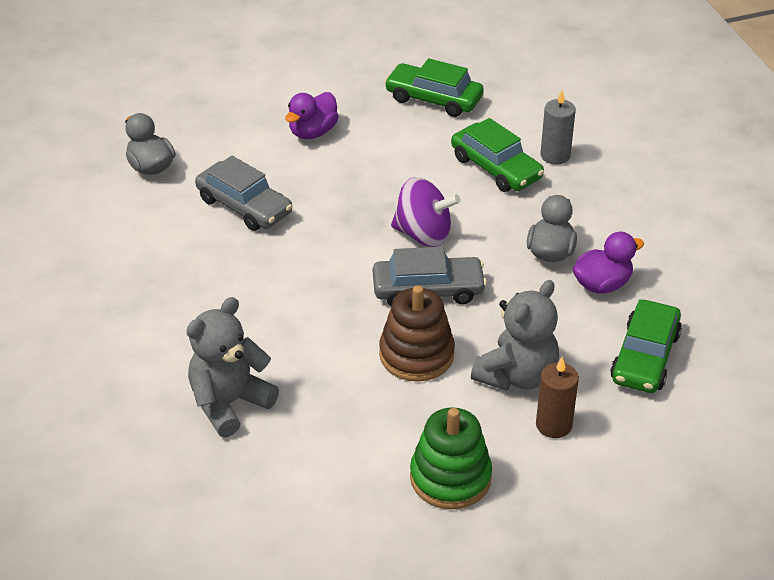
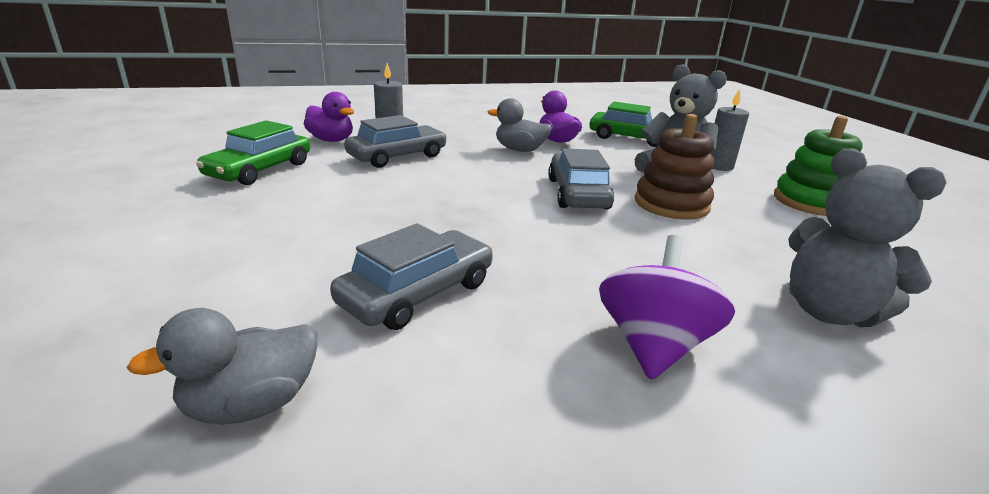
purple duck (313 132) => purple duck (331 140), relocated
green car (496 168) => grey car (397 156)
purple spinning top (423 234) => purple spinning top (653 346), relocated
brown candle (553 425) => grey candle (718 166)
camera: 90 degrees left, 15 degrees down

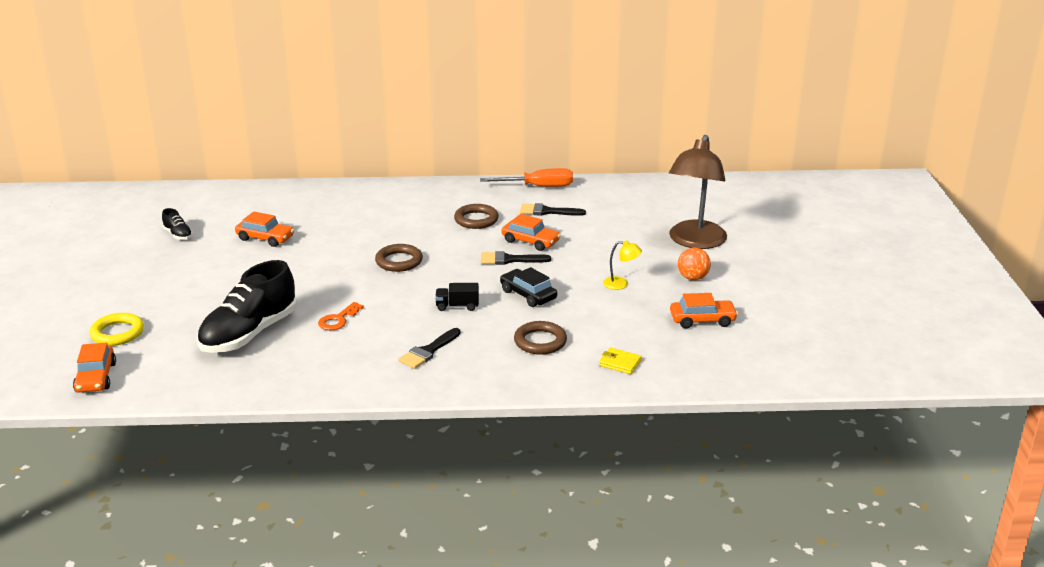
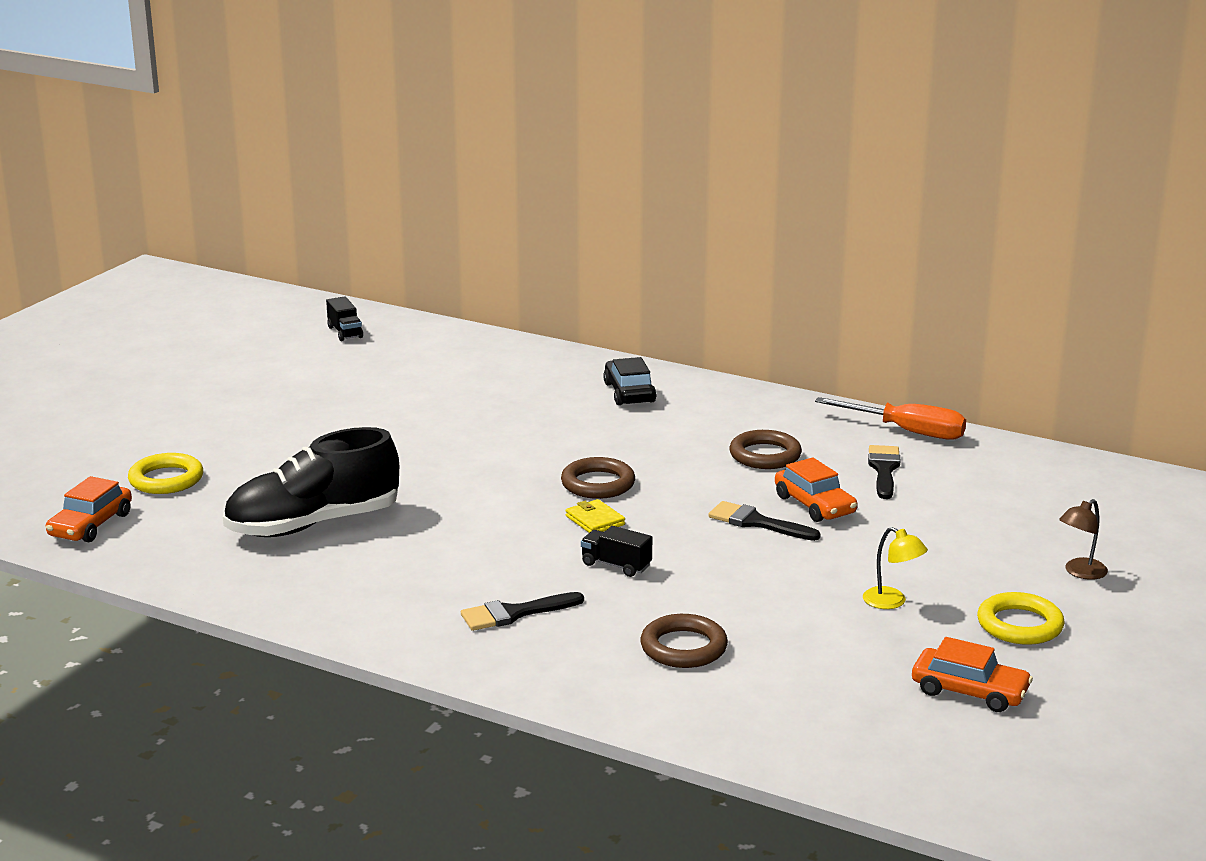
nothing => black truck (345 332)
yellow wallet (620 363) => yellow wallet (595 520), relocated
black car (528 295) => black car (629 392), relocated
black brush (547 211) => black brush (884 469), 60 degrees clockwise
orange ball (693 278) => yellow ring (1019 625)
brown lamp (695 242) => brown lamp (1080 572), x0.41
black shoe (178 235) => nothing
orange car (265 238) => nothing
orange key (338 320) => nothing
camera: 30 degrees right, 5 degrees down

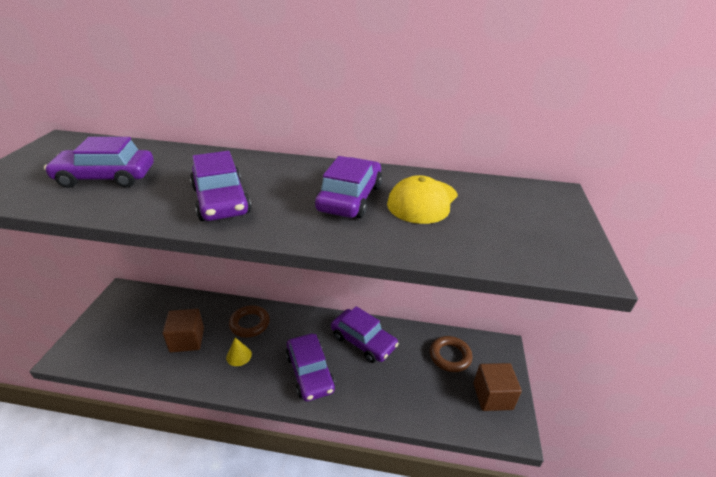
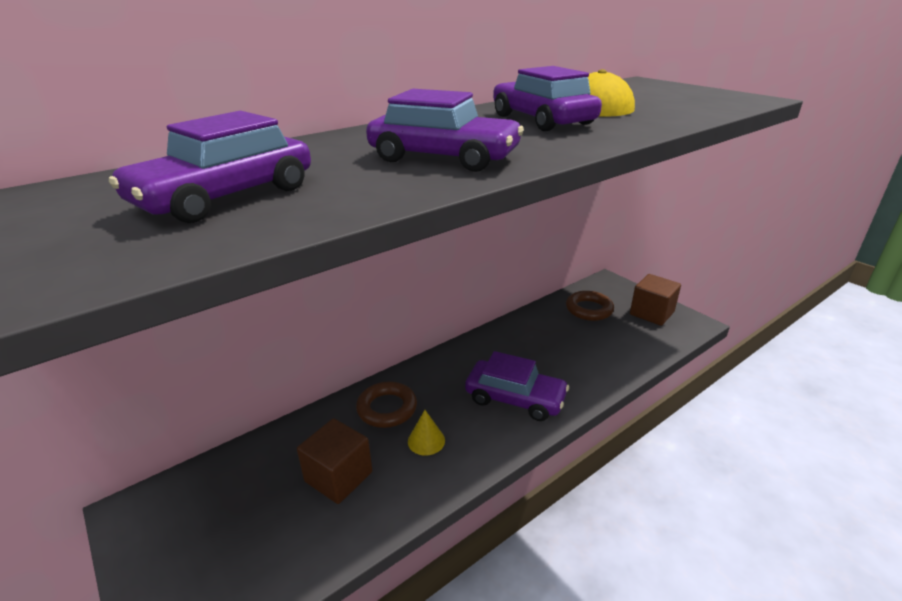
purple car (363 341) => nothing
camera: 45 degrees left, 5 degrees down

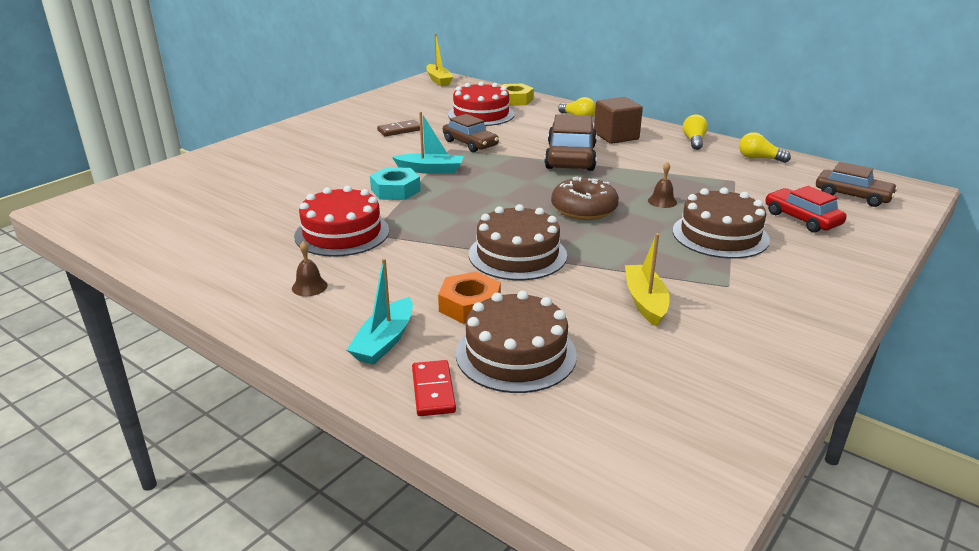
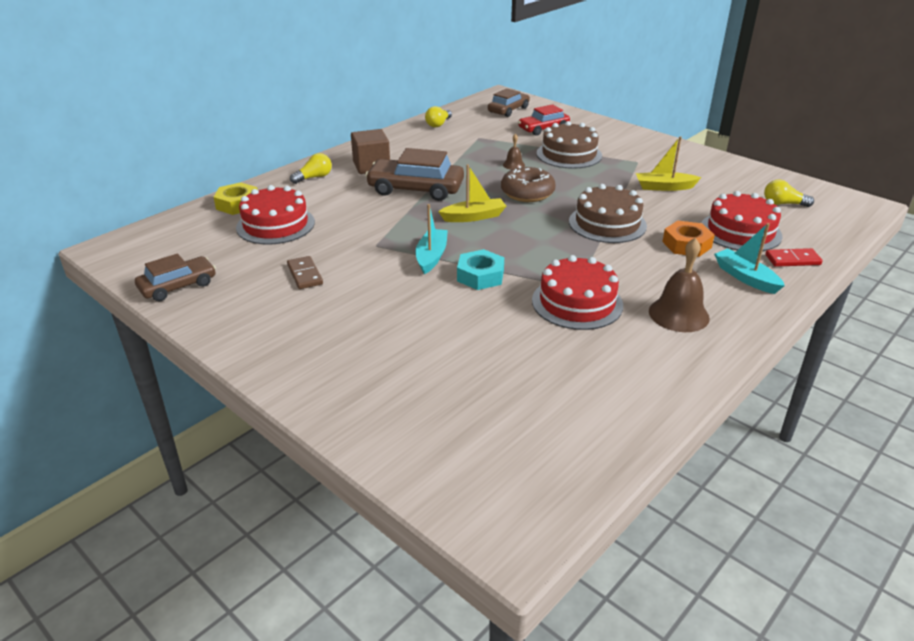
brown car (470 143) => brown car (178 286), relocated
yellow boat (438 80) => yellow boat (474 217), relocated
brown bell (309 287) => brown bell (678 314), x1.93
brown cake (516 354) => red cake (740 231)
turquoise boat (384 341) => turquoise boat (745 277), 150 degrees counterclockwise
yellow light bulb (694 141) => yellow light bulb (783 204), relocated
camera: 85 degrees left, 5 degrees up

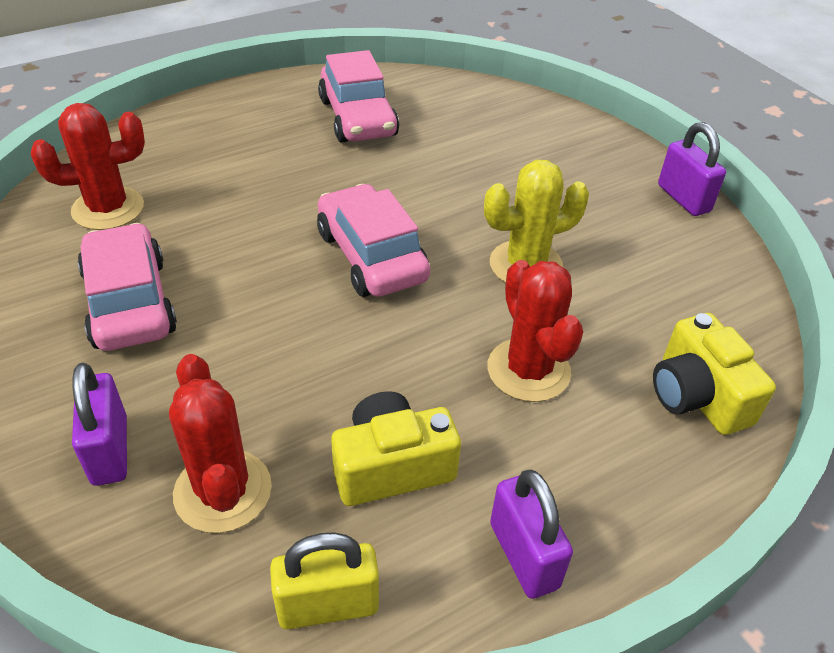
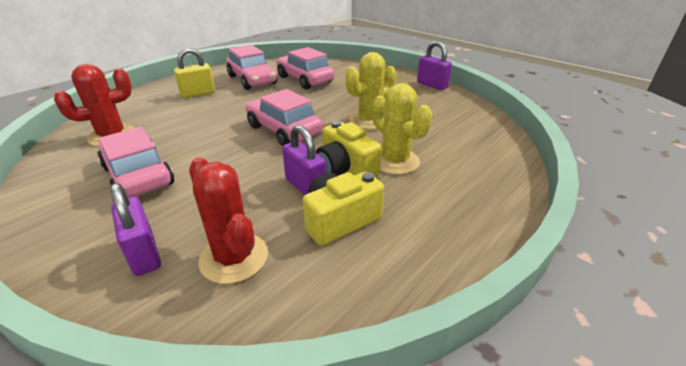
yellow padlock (328 606) => yellow padlock (198 94), relocated
nothing => pink car (305 79)
purple padlock (523 555) => purple padlock (305 187), relocated
yellow camera (697 396) => yellow camera (345 169), relocated
red cactus (528 370) => yellow cactus (395 161)
camera: 15 degrees left, 10 degrees down

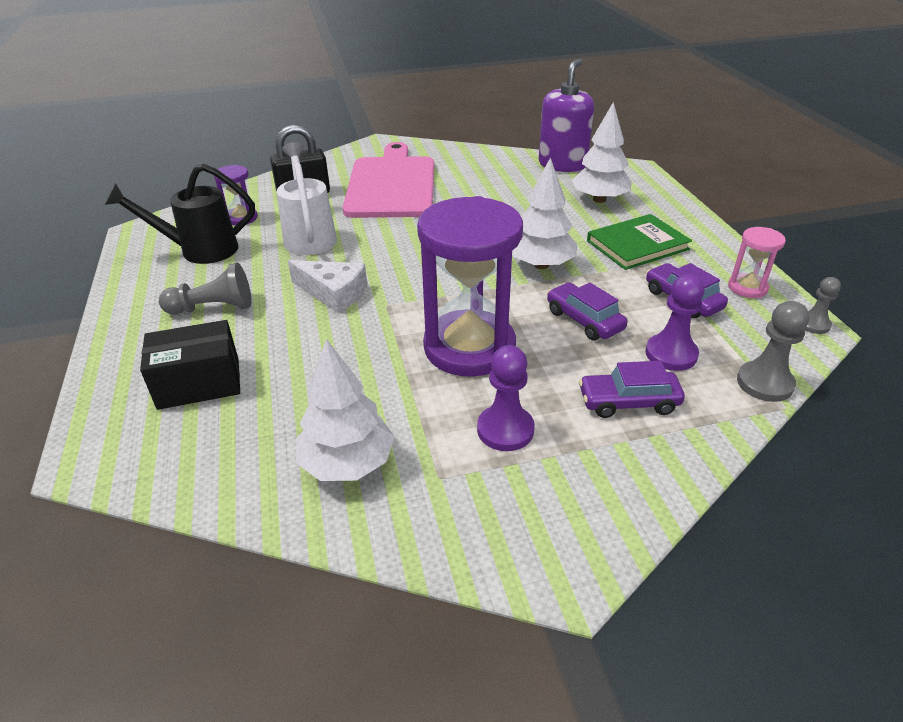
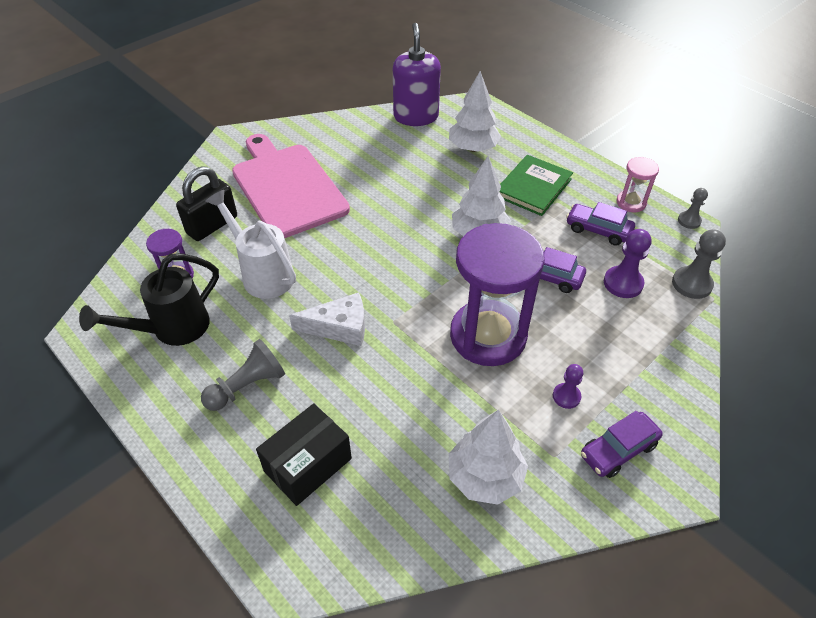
purple pawn (505 430) => purple pawn (566 396), x0.63
purple car (628 402) => purple car (618 450), relocated
camera: 30 degrees left, 10 degrees up

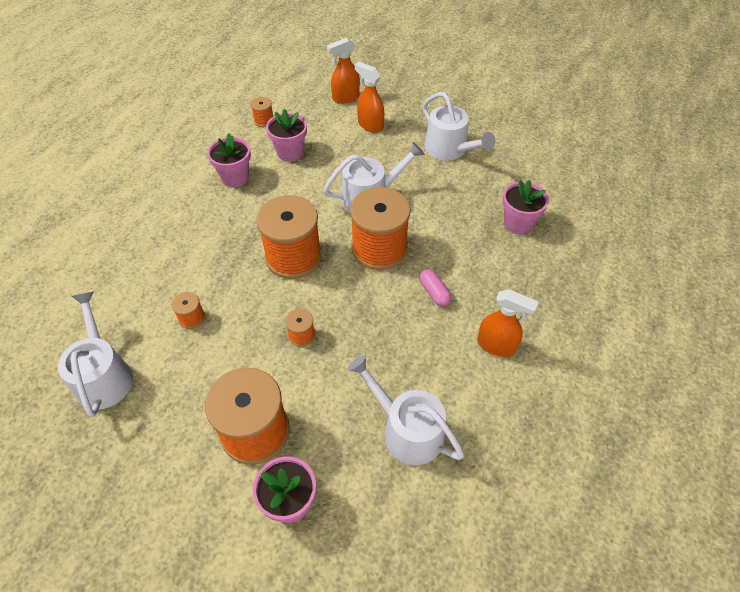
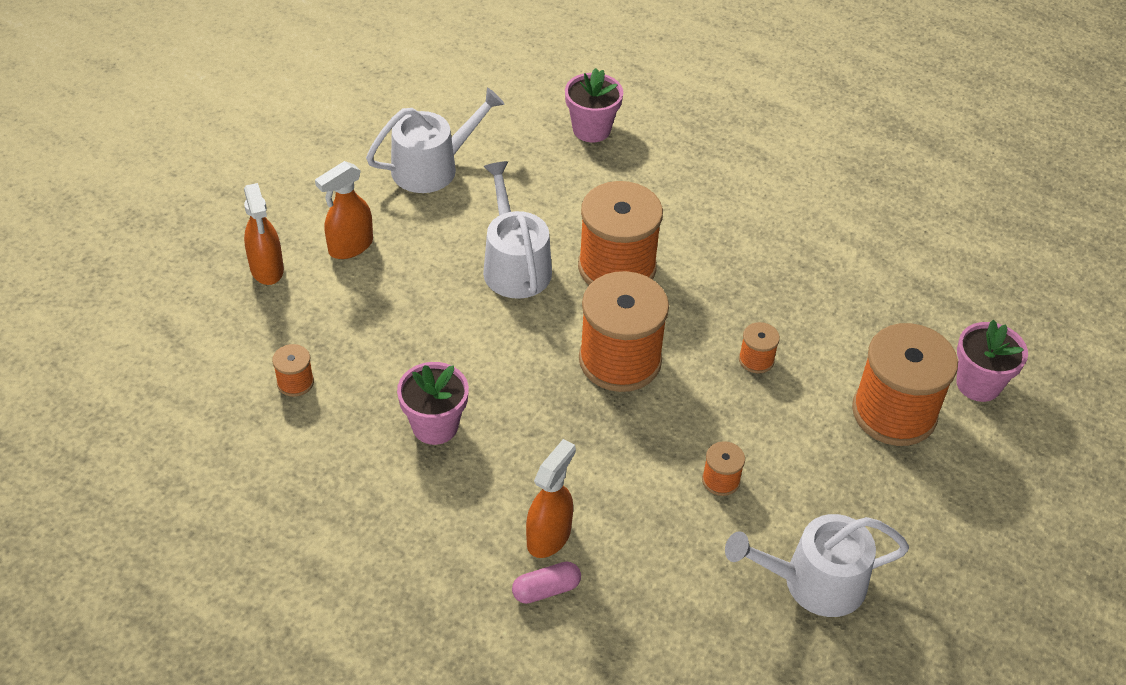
pink capsule (434 292) => pink capsule (546 590), relocated
orange spray bottle (496 345) => orange spray bottle (549 536), relocated
pink flower pot (290 152) => nothing
white watering can (407 430) => nothing
camera: 85 degrees left, 5 degrees down

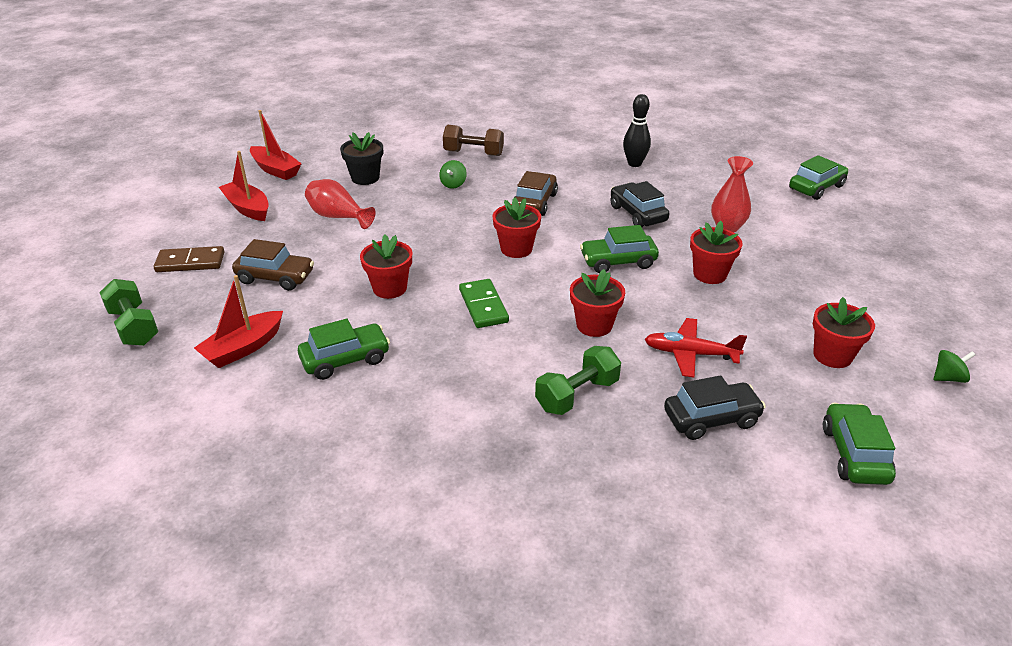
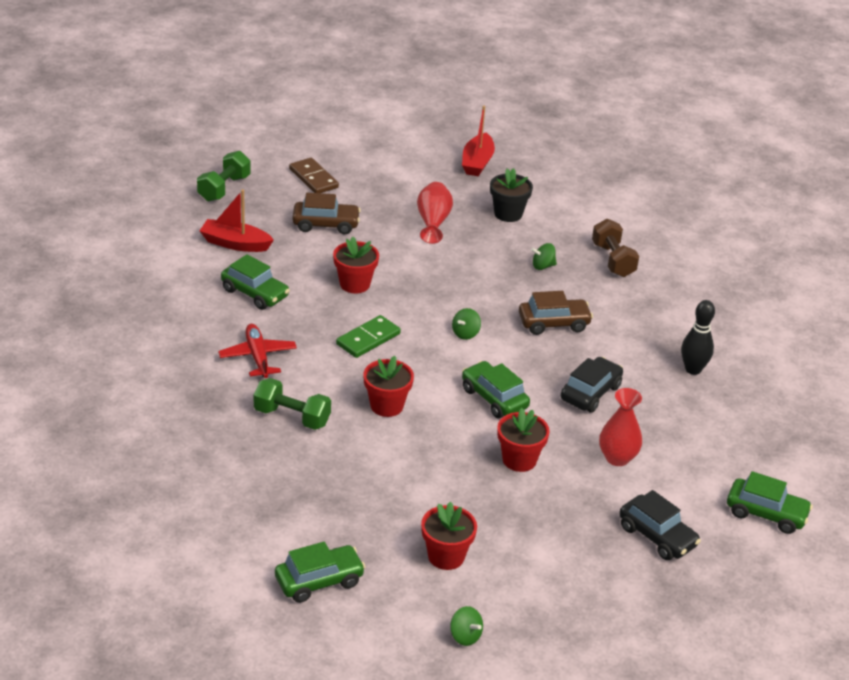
red plane (690 354) => red plane (257 356), relocated
brown car (275 277) => brown car (326 224), 75 degrees counterclockwise
red flower pot (516 249) => green spinning top (465 333)
black car (711 419) => black car (657 536), relocated
red boat (248 208) => nothing
camera: 60 degrees right, 0 degrees up

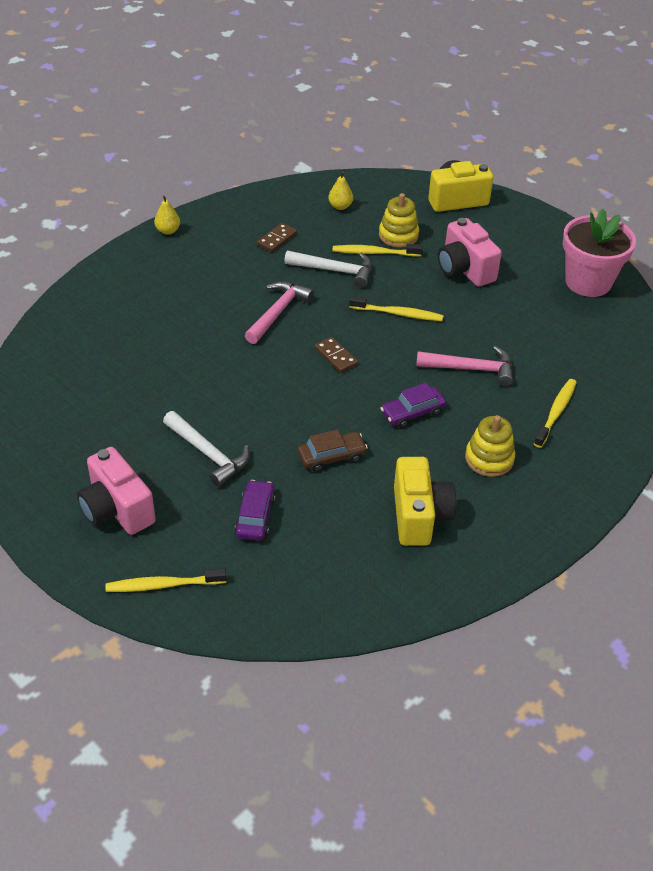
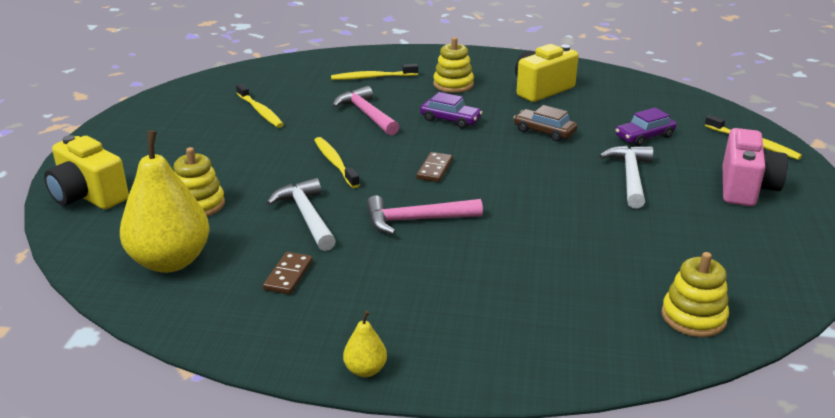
yellow pear (340 206) => yellow pear (170 261), x2.30
yellow toothbrush (374 253) => yellow toothbrush (260 111), relocated
brown domino (277 239) => brown domino (288 275), 75 degrees counterclockwise
nothing => yellow stacking toy (693 317)
pink camera (464 269) => nothing
pink flower pot (588 282) => nothing
camera: 125 degrees left, 15 degrees down

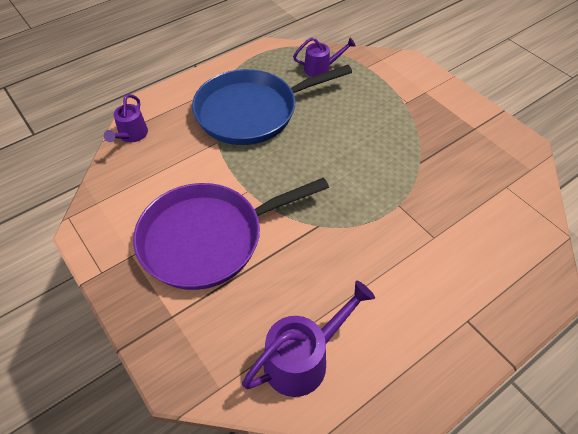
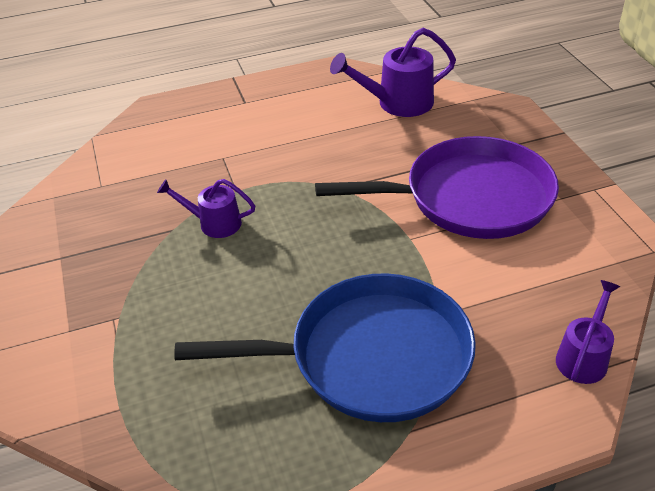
purple watering can (321 68) => purple watering can (213 223), relocated
camera: 160 degrees left, 10 degrees down

